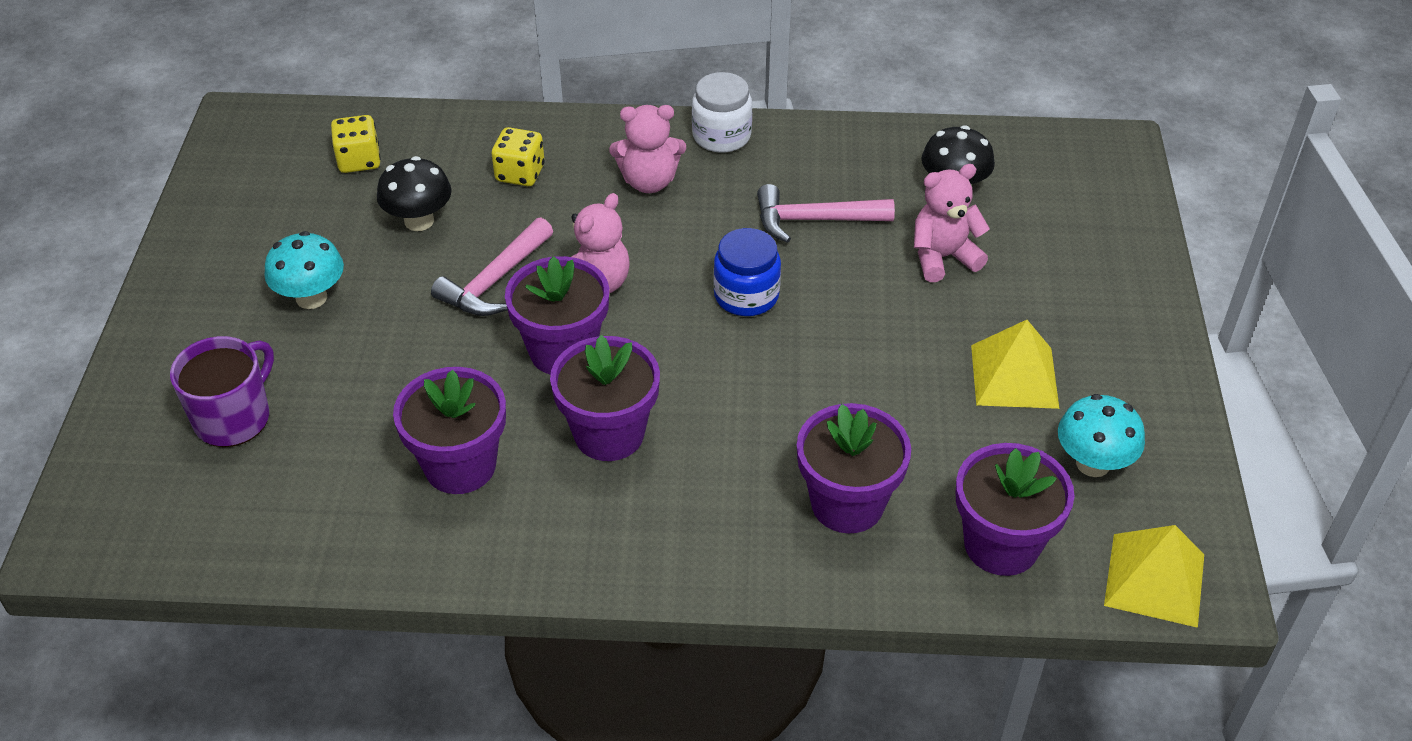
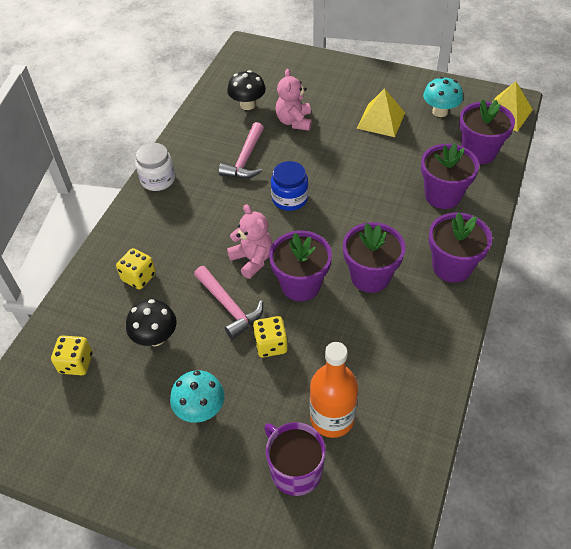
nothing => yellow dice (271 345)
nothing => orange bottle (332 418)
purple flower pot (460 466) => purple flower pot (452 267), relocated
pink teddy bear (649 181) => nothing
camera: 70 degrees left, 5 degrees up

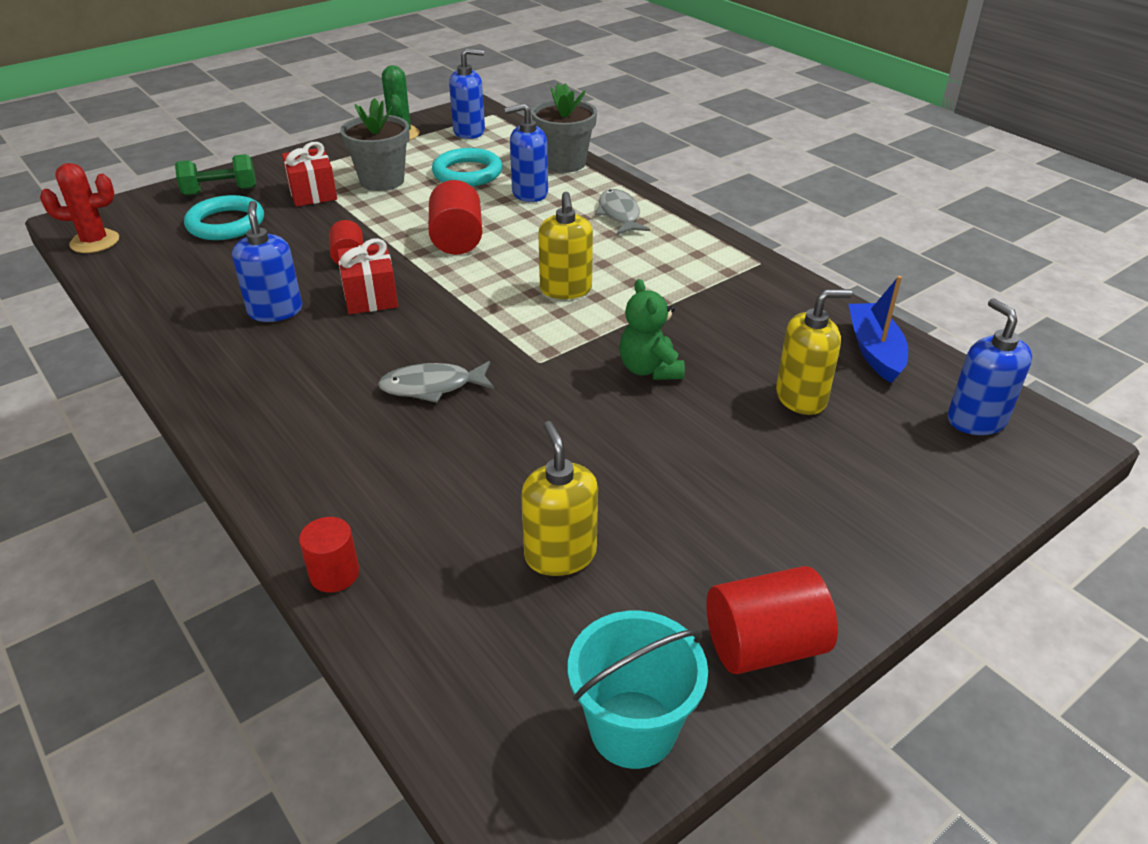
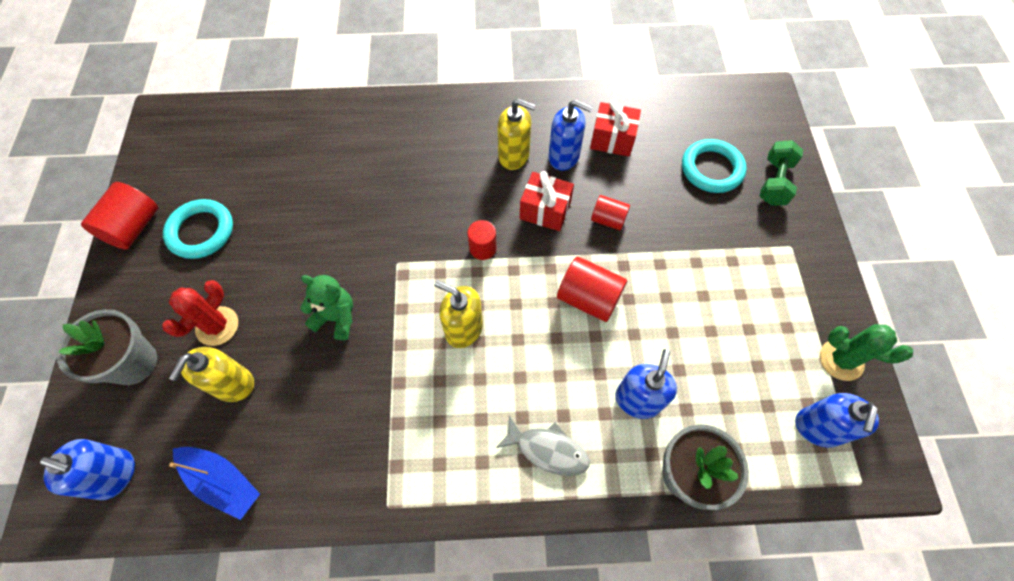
grey flower pot (382 181) => grey flower pot (134 363), relocated
red cactus (95 242) => red cactus (217 326), relocated
turquoise ring (467 173) => turquoise ring (201 231), relocated
red cylinder (334 574) => red cylinder (482 248), relocated
yellow soap dispenser (560 555) => yellow soap dispenser (514 156), relocated
red gift (312 193) => red gift (612 139), relocated
grey fish (432 387) => nothing
turquoise bucket (633 729) => nothing
camera: 125 degrees right, 25 degrees up

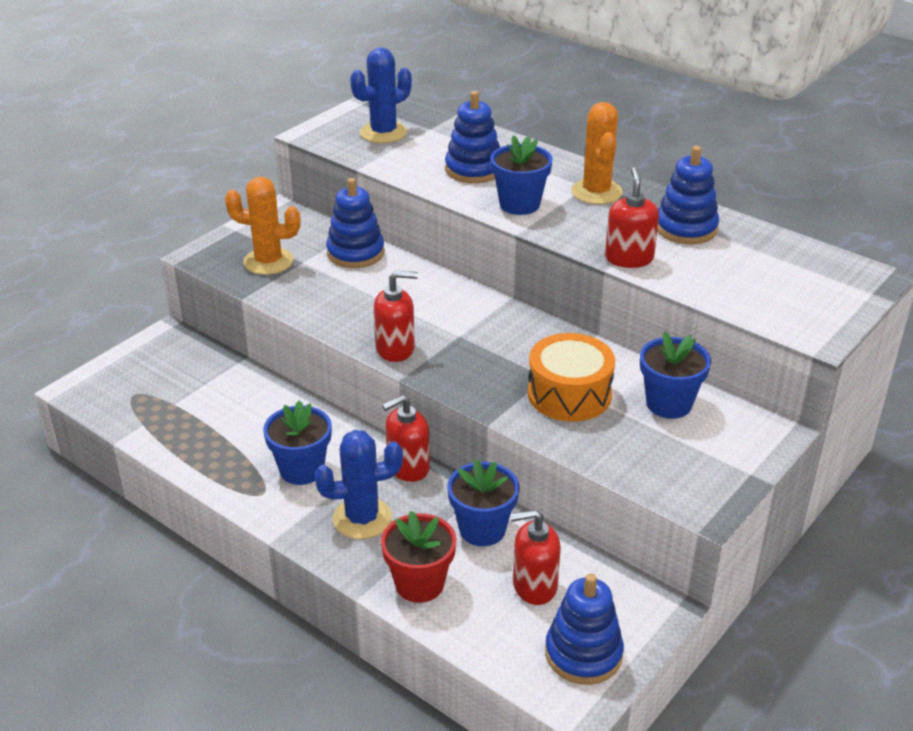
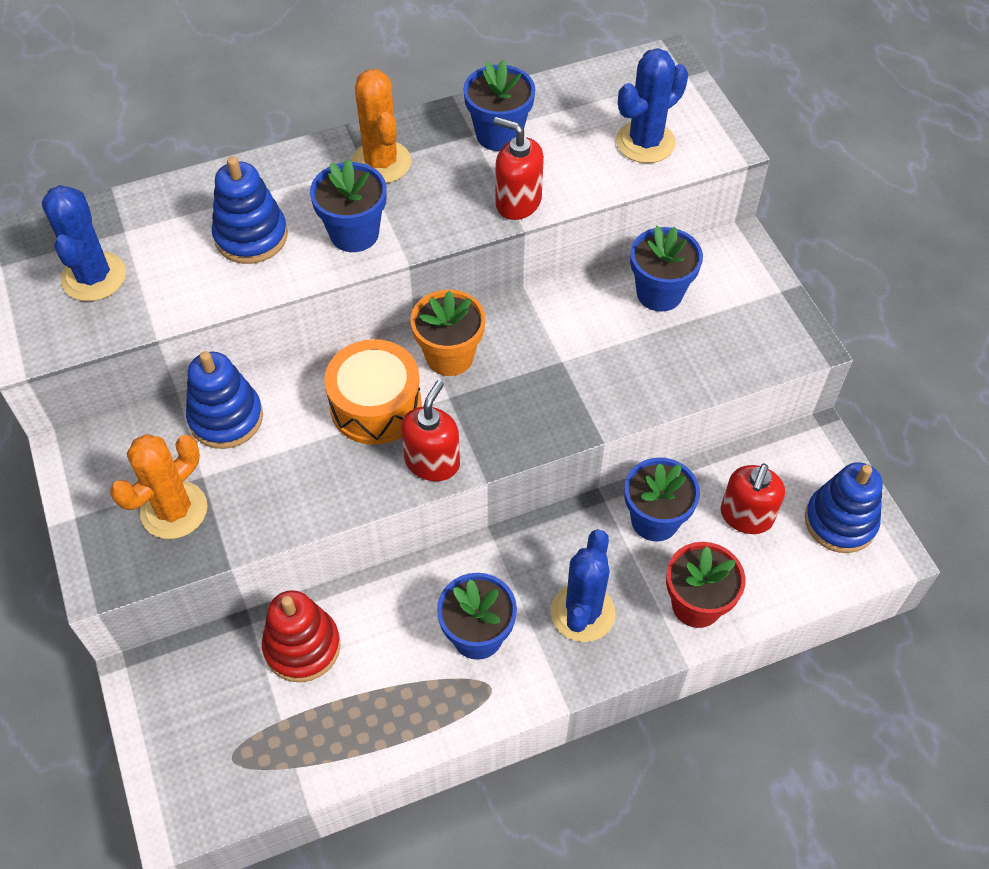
nothing => red stacking toy (302 647)
orange drum (569 394) => orange drum (376 405), relocated
orange cactus (596 192) => orange cactus (381 162), 45 degrees clockwise
nothing => orange flower pot (449 356)
blue stacking toy (686 228) => blue flower pot (499 134)
nothing => blue cactus (645 142)
red soap dispenser (407 467) => nothing
camera: 60 degrees left, 20 degrees up

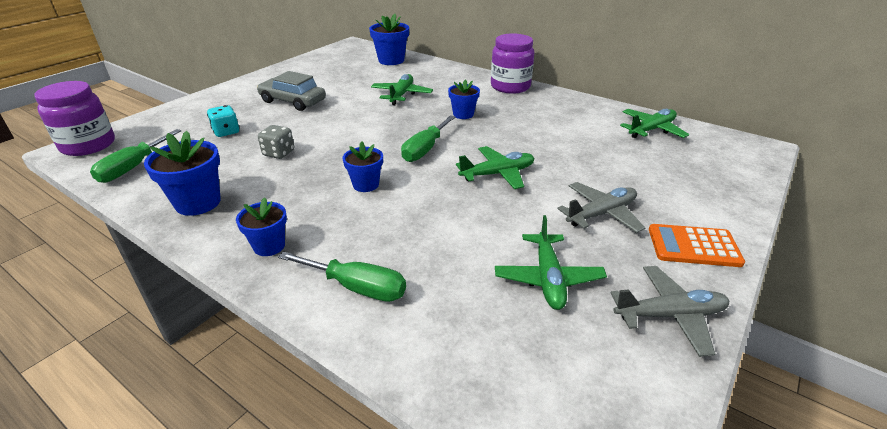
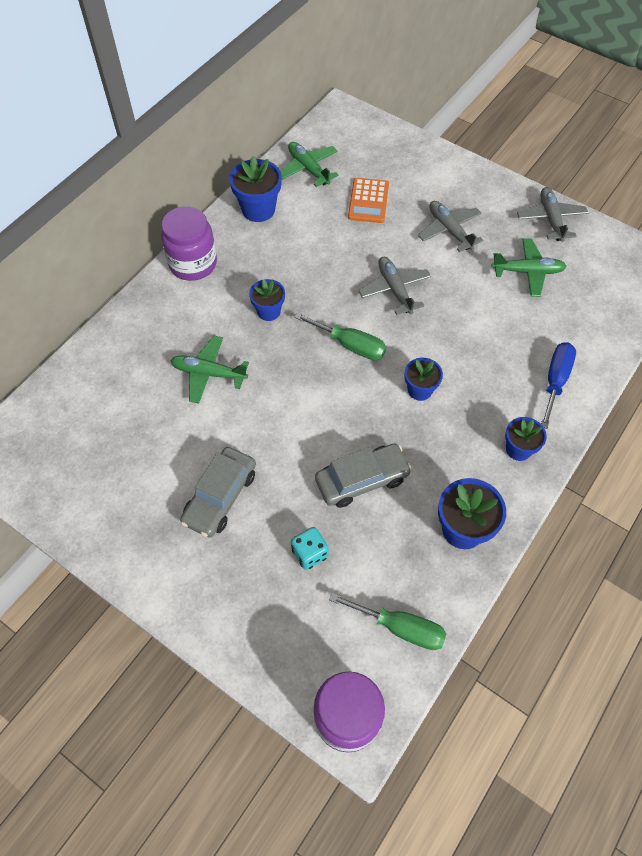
blue flower pot (391 60) => blue flower pot (258 209), relocated
grey dice (279 153) => grey car (362 480)
orange calculator (693 246) => orange calculator (368 201), relocated
green plane (497 174) => grey plane (395 289)
green screwdriver (357 287) => blue screwdriver (555 381)
camera: 90 degrees left, 25 degrees up

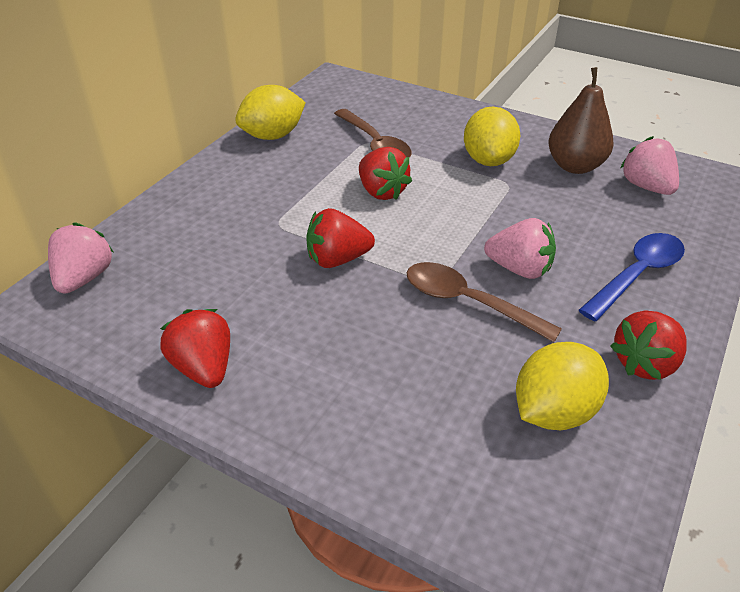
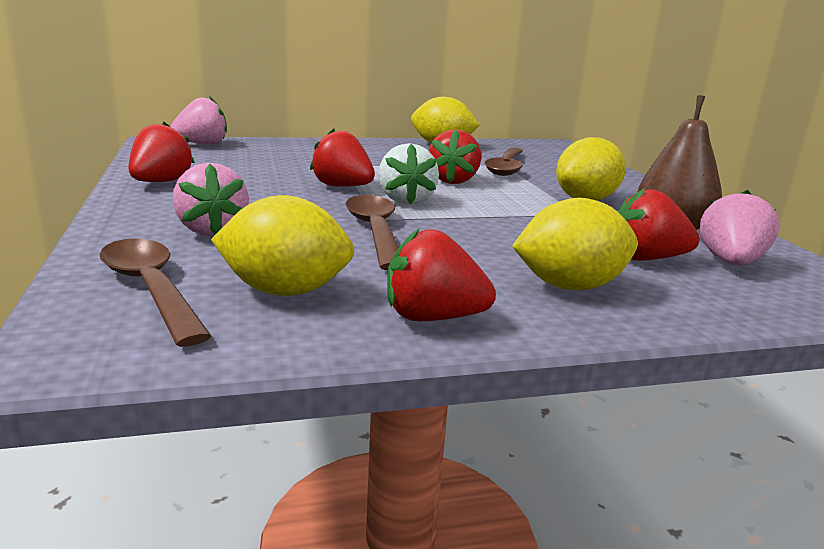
nothing => brown spoon (150 289)
pink strawberry (519 269) => pink strawberry (212 230), relocated
nothing => white strawberry (406 200)
blue spoon (637 275) => yellow lemon (570 286)
nothing => red strawberry (646 259)
camera: 45 degrees right, 20 degrees down

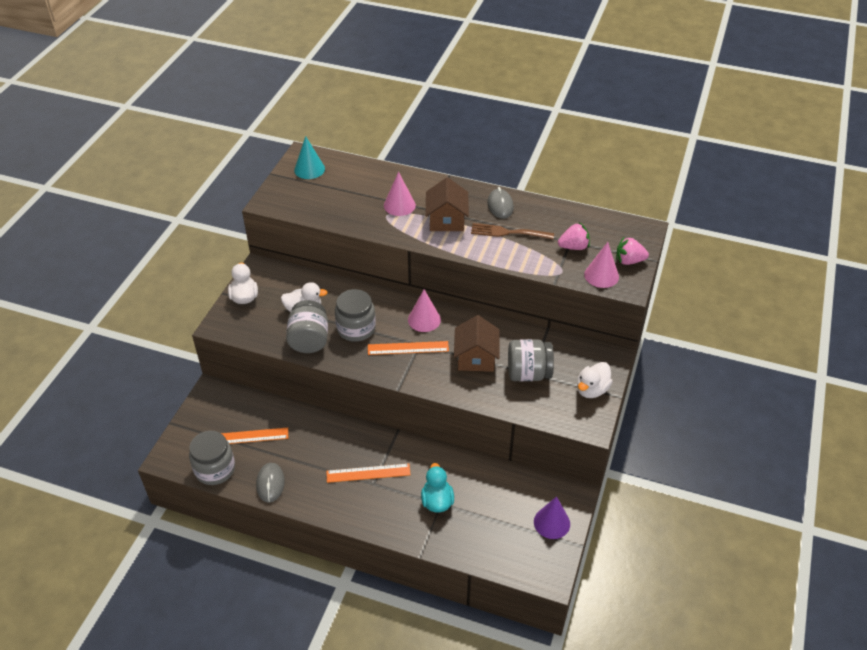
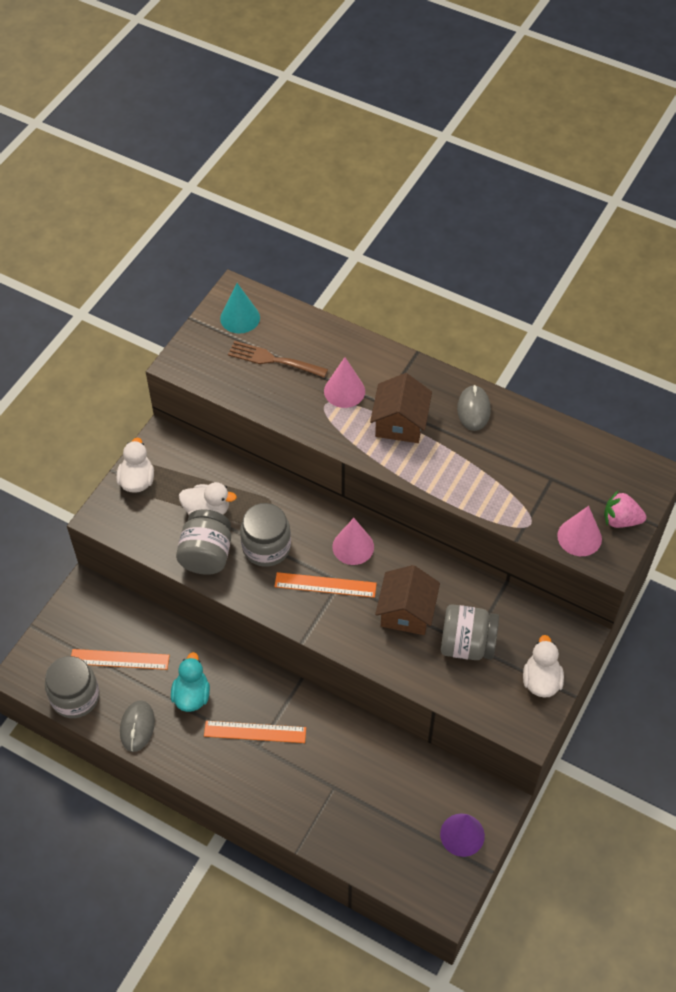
turquoise duck (437 501) => turquoise duck (192 695), relocated
brown fork (508 232) => brown fork (273 360), relocated
white duck (592 390) => white duck (541 680), 135 degrees clockwise
pink strawberry (573 247) => nothing
camera: 10 degrees right, 10 degrees up

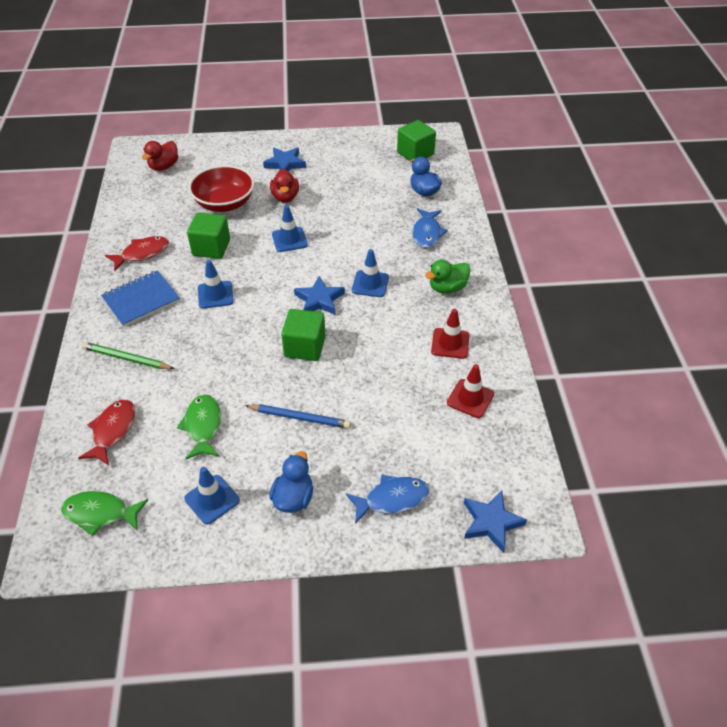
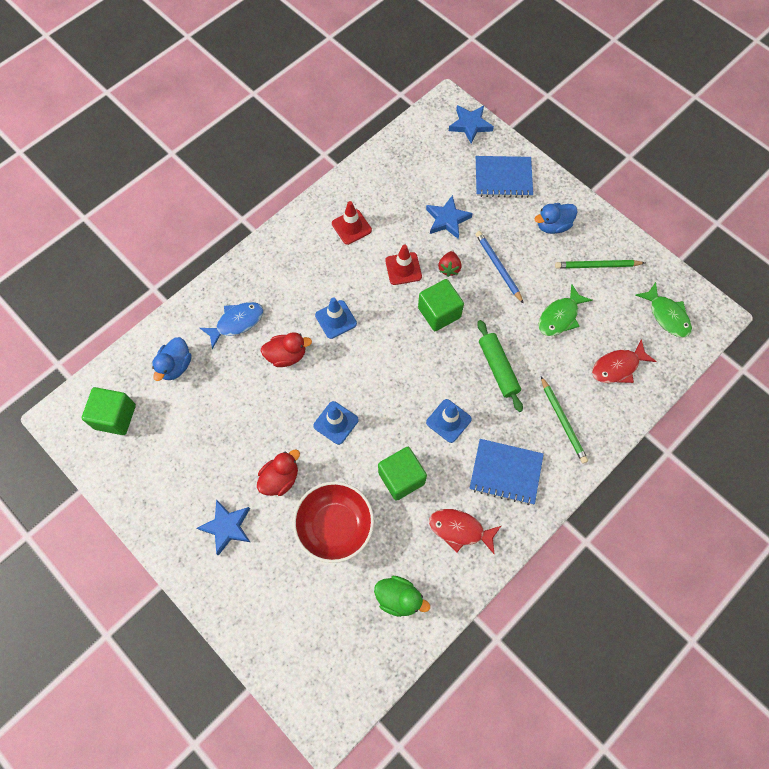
red duck (164 166) => red duck (286 355), relocated
green duck (447 288) => green duck (399 598), relocated
red traffic cone (470 398) => red traffic cone (403 268), relocated
blue star (319 300) => blue star (447 219), relocated
nothing => red strawberry (449 268)
blue fish (392 499) => blue notebook (503 178)
nothing => green rolling pin (498 368)
blue traffic cone (212 499) => green pencil (597 265)
camera: 130 degrees left, 20 degrees up

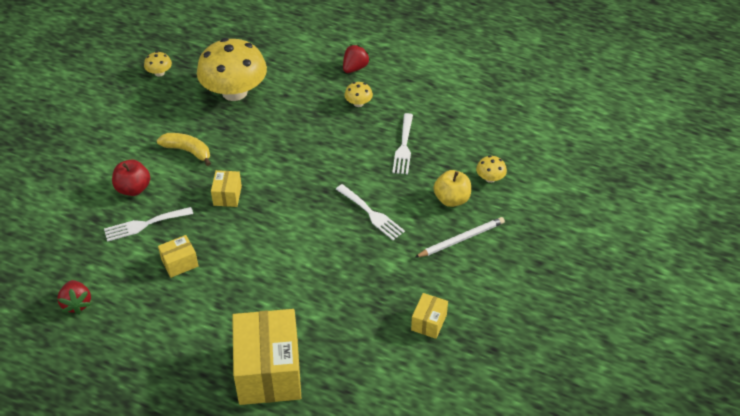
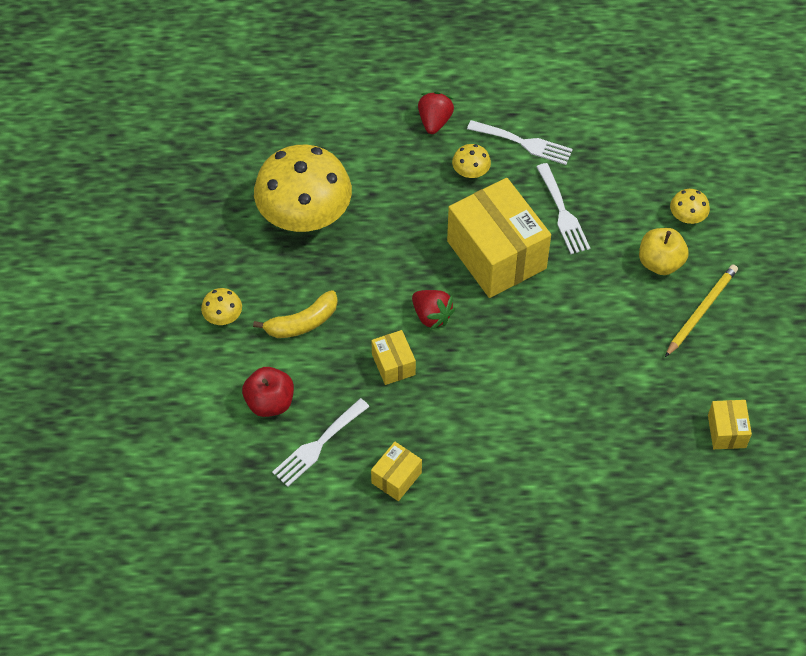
yellow mushroom (159 73) => yellow mushroom (223 316), relocated
yellow banana (187 151) => yellow banana (302 323), 150 degrees clockwise
red strawberry (77 303) => red strawberry (431 316), relocated
yellow box (269 371) => yellow box (496 255), relocated
white fork (371 214) => white fork (524 143), relocated
white pencil (461 239) => yellow pencil (701 311)
camera: 25 degrees left, 10 degrees up

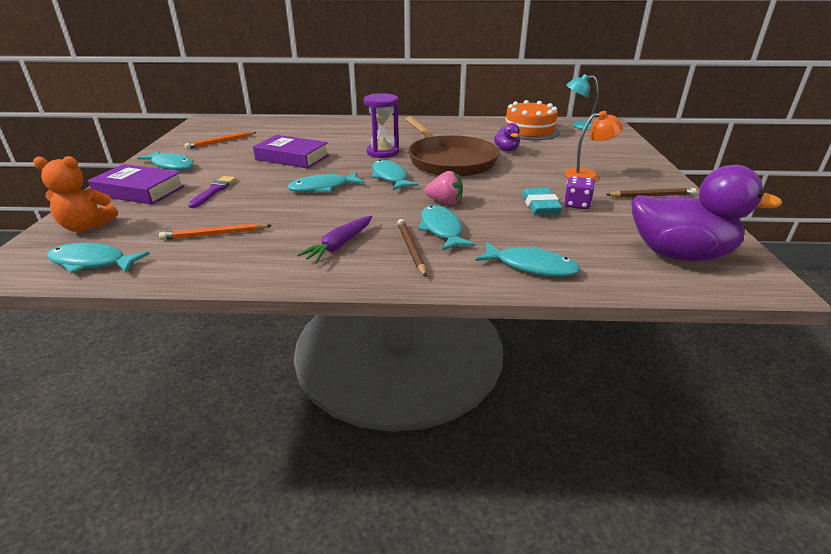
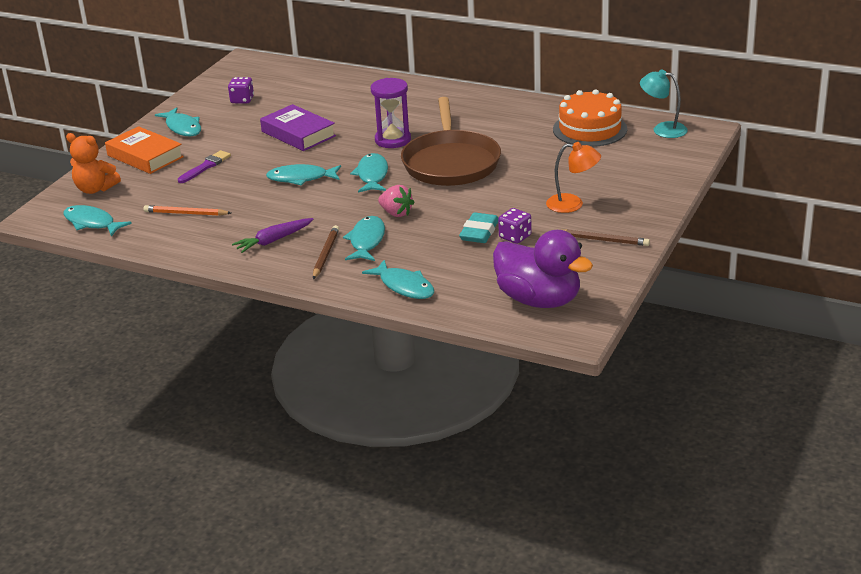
purple book (139 191) => orange book (145 156)
orange pencil (220 142) => purple dice (242 100)
purple duck (506 150) => nothing
camera: 25 degrees right, 0 degrees up

